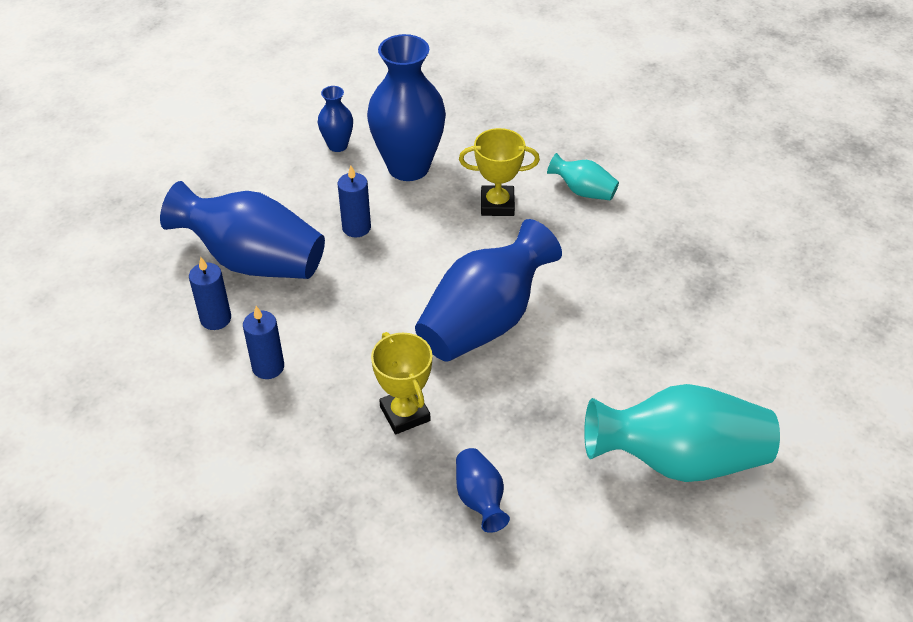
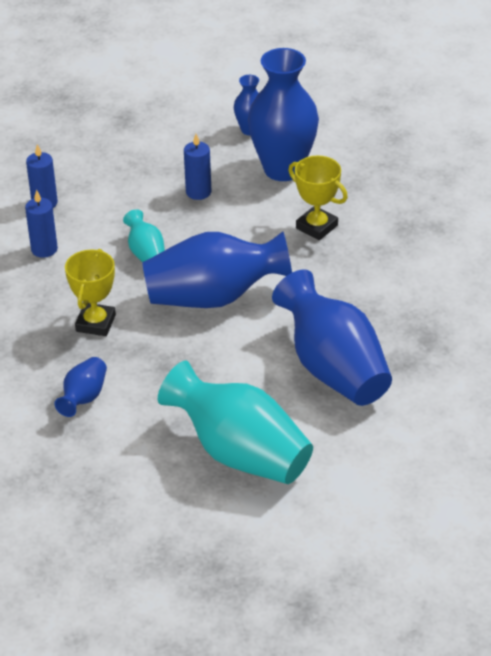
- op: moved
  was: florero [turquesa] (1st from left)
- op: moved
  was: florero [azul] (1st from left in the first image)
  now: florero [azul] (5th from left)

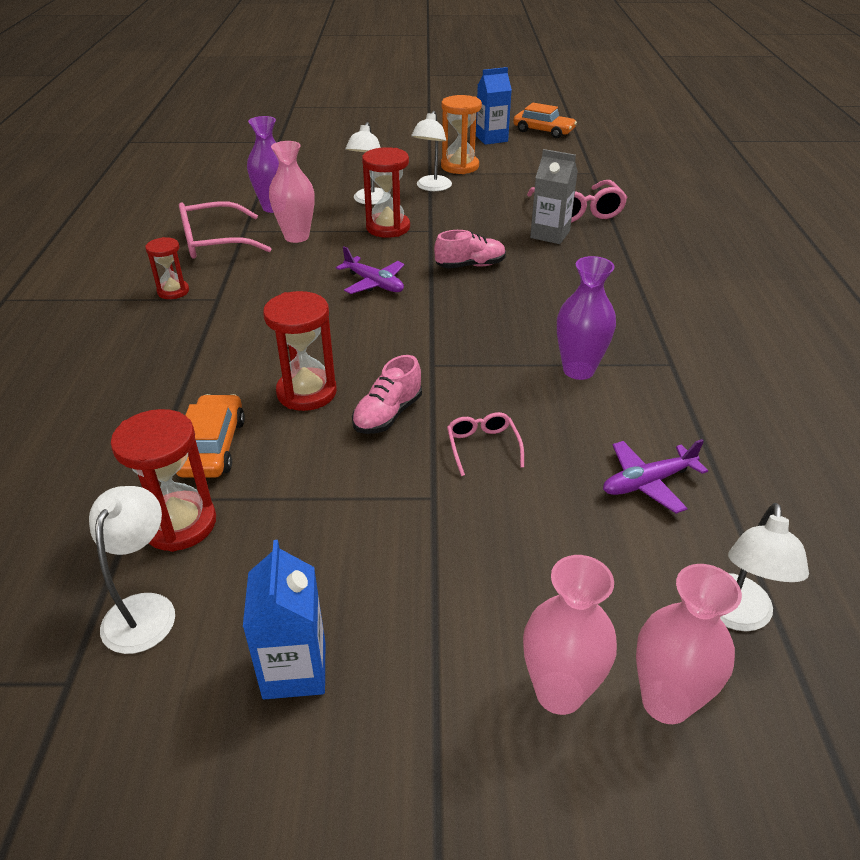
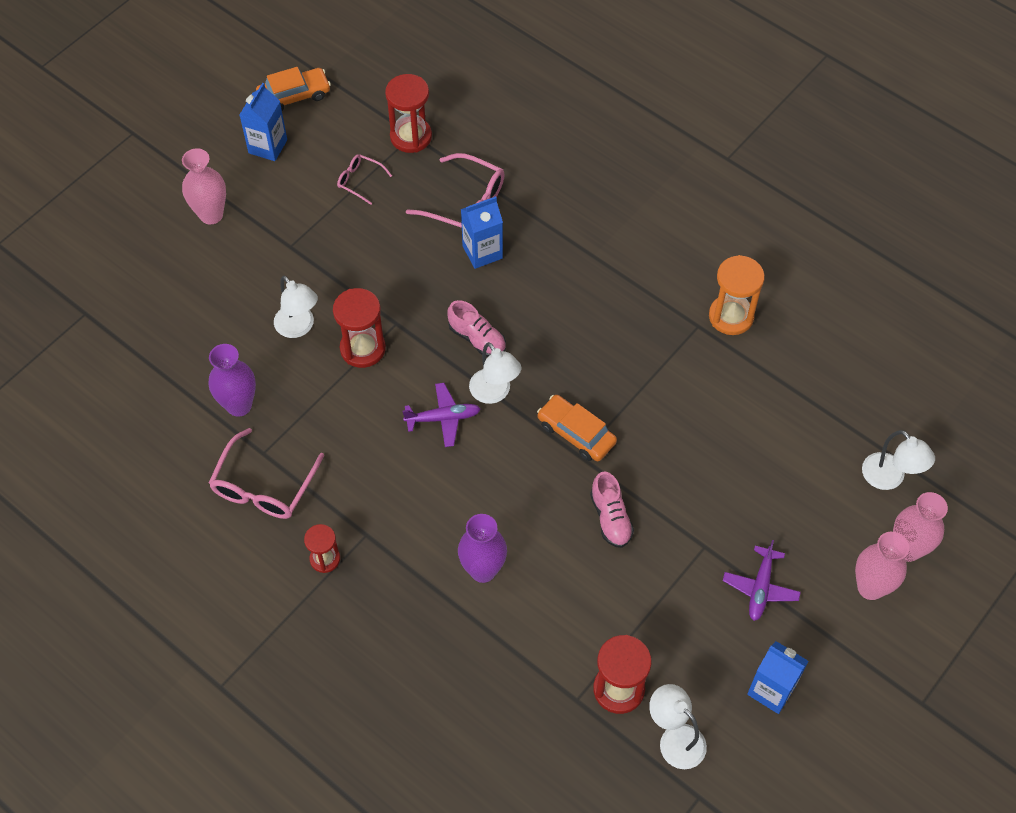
- op: moved
  was: reloj de arena [naranja]
- op: moved
  was: lámpara [blanco] (3rd from left in the first image)
  now: lámpara [blanco] (2nd from left)
- op: moved
  was: florero [rosa] (1st from left)
- op: recoloured
  was: cartón de leche [gris]
  now: cartón de leche [azul] (2nd from left)
- op: turned
  was: zapato [rosa] (2nd from left in the first image)
  clockwise: 105
- op: moved
  was: florero [morado] (2nd from left)
- op: moved
  was: reloj de arena [rojo] (3rd from left)
- op: moved
  was: coche [naranja] (1st from left in the first image)
  now: coche [naranja] (2nd from left)
- op: moved
  was: gafas [rosa] (2nd from left)
- op: moved
  was: avión [morado] (2nd from left)

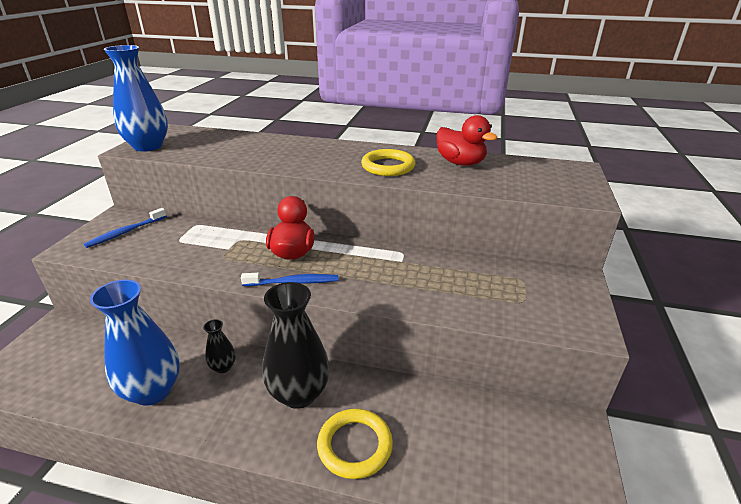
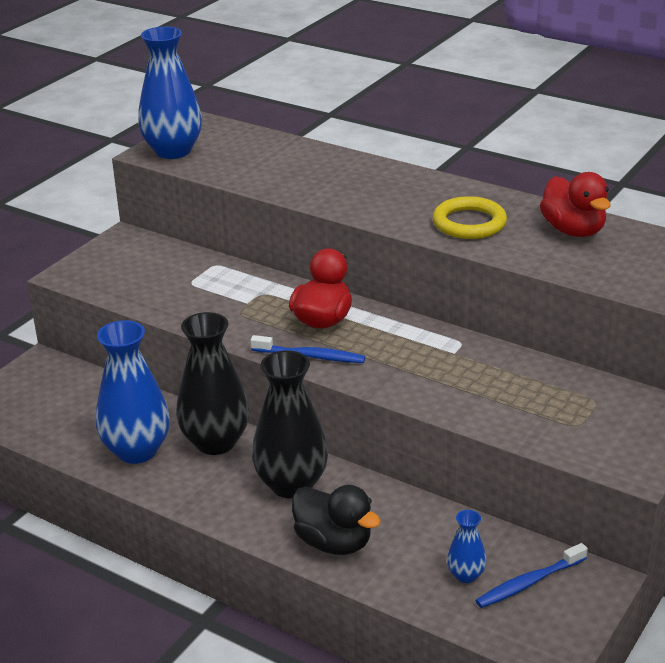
- op: moved
  was: cepillo de dientes [azul] (1st from left in the first image)
  now: cepillo de dientes [azul] (2nd from left)
- op: resized
  was: florero [negro] (1st from left)
  ratio: 2.11
- op: replaced
  was: anillo [amarillo] (1st from left)
  now: pato [negro]
- op: added
  now: florero [azul] (3rd from left)

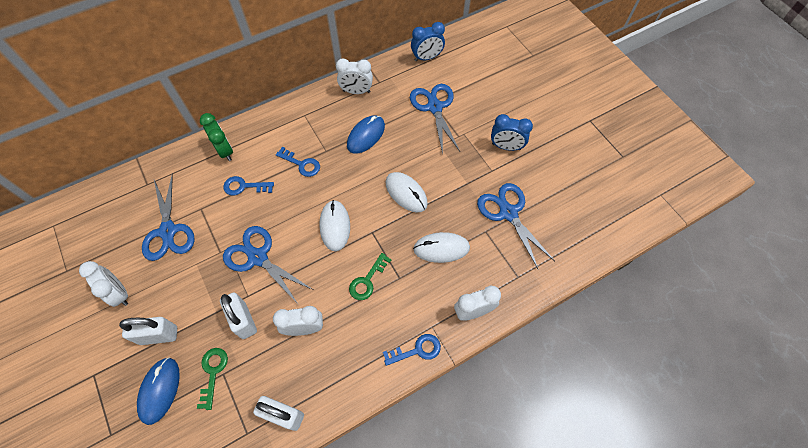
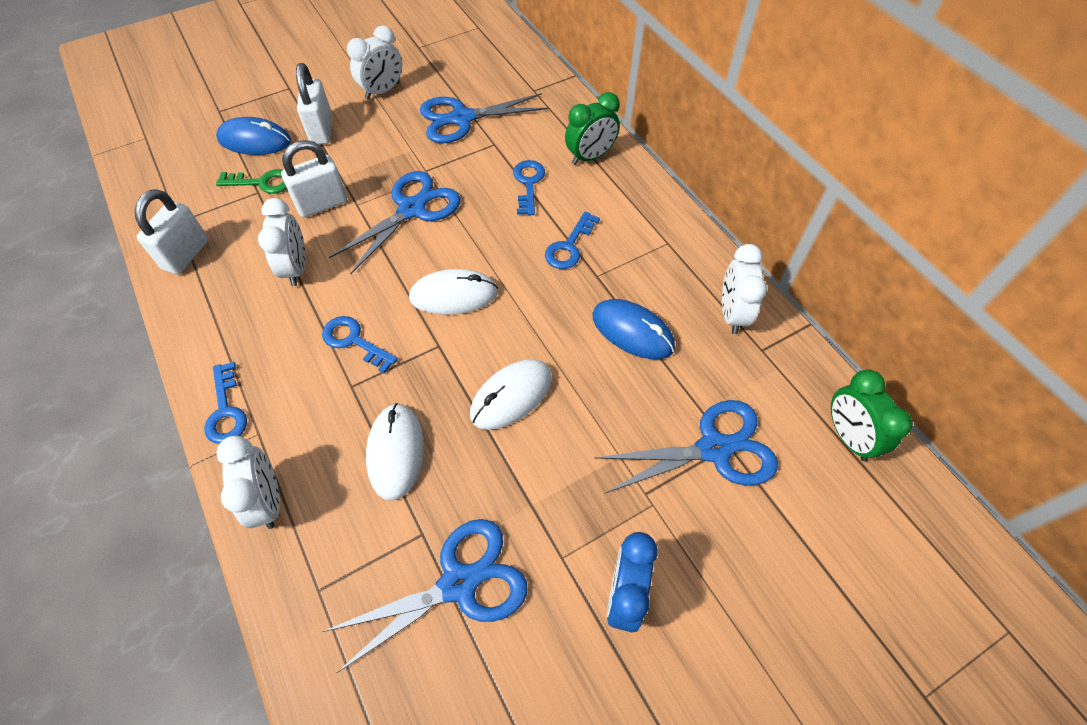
- op: recoloured
  was: despertador [azul] (1st from left)
  now: despertador [verde] (2nd from left)
- op: recoloured
  was: llave [verde] (2nd from left)
  now: llave [azul] (2nd from left)

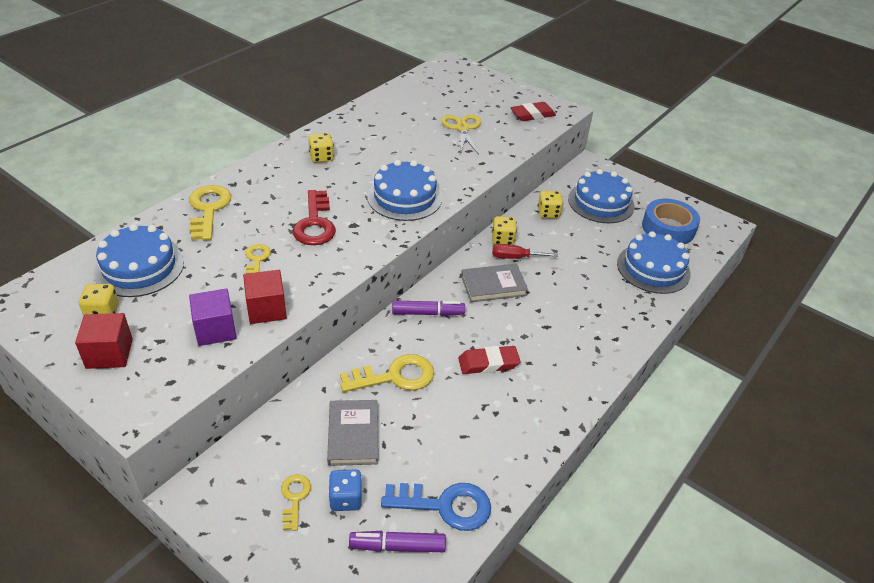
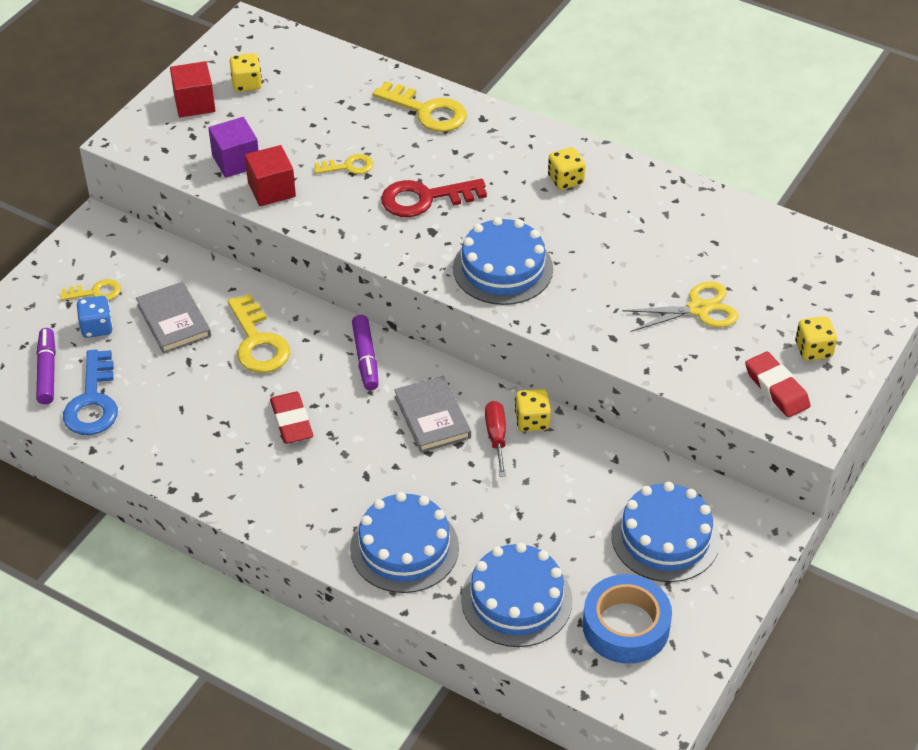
- op: turned
  was: llave [amarillo] (1st from left in the first image)
  clockwise: 45
- op: moved
  was: dado [amarillo] (4th from left)
- op: moved
  was: tarta [azul] (1st from left)
- op: turned
  was: libro [gris] (1st from left)
  clockwise: 75

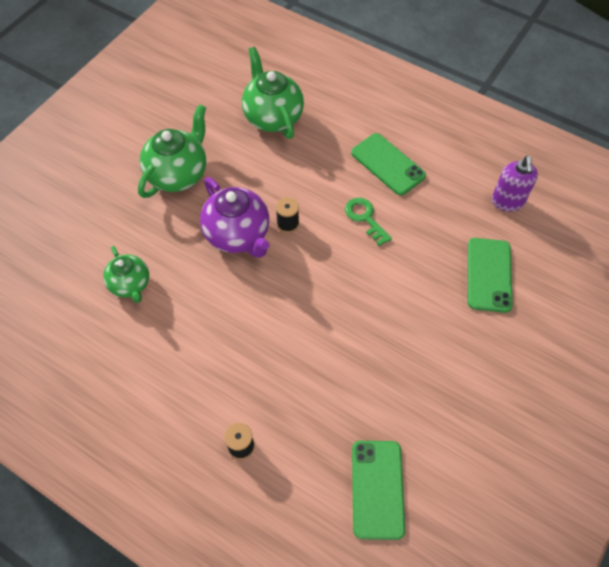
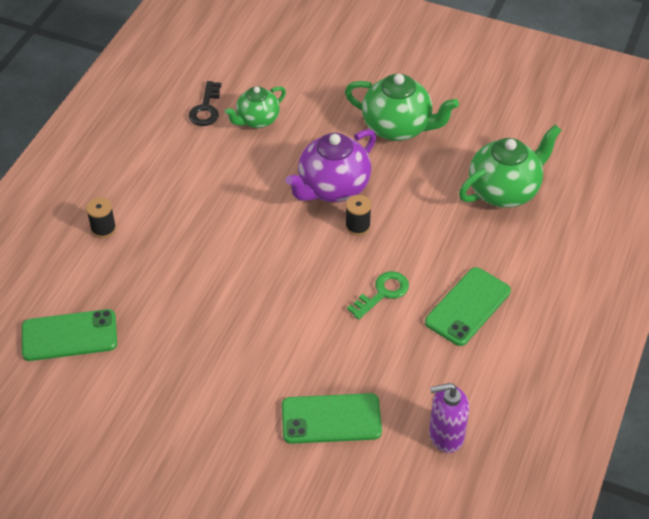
- op: added
  now: llave [negro]

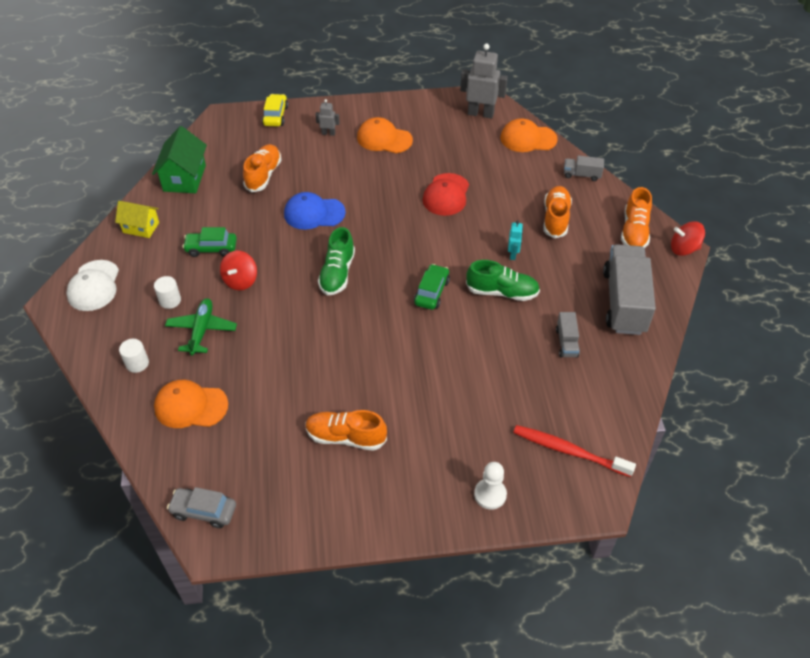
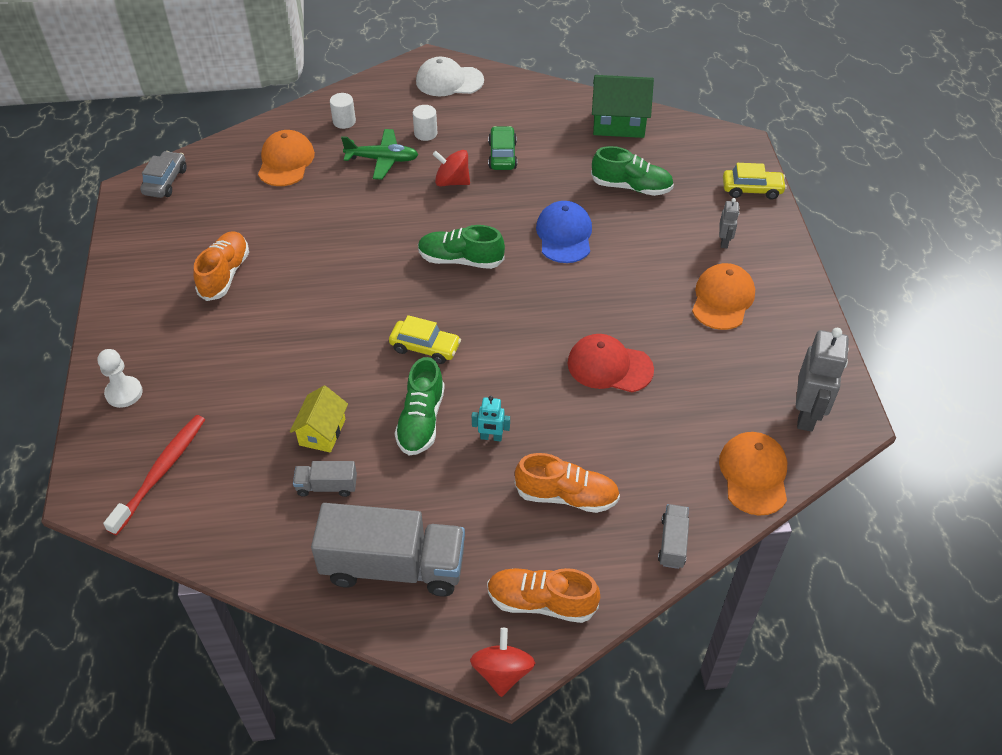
- op: recoloured
  was: zapato [naranja] (1st from left)
  now: zapato [verde] (3rd from left)
- op: moved
  was: casa [amarillo]
- op: recoloured
  was: coche [verde] (2nd from left)
  now: coche [amarillo] (1st from left)

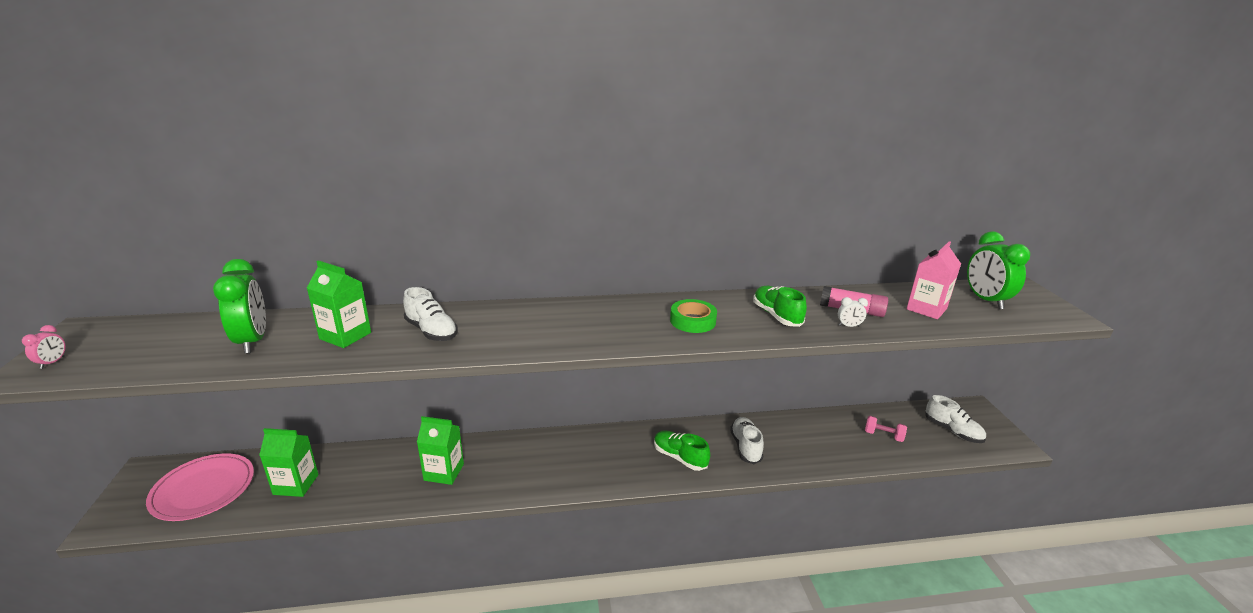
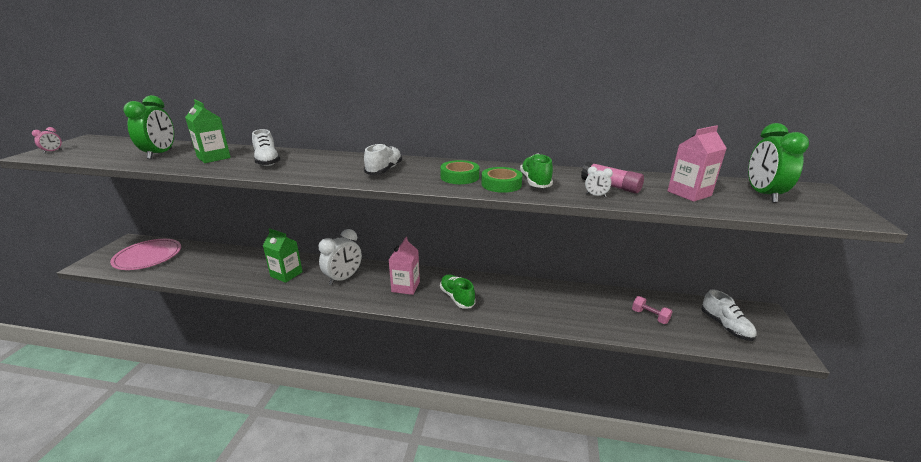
- op: moved
  was: zapato [blanco] (2nd from left)
- op: removed
  was: cartón de leche [verde] (1st from left)
- op: added
  now: cinta adhesiva [verde] (2nd from left)
- op: added
  now: despertador [blanco] (1st from left)
- op: added
  now: cartón de leche [rosa] (1st from left)

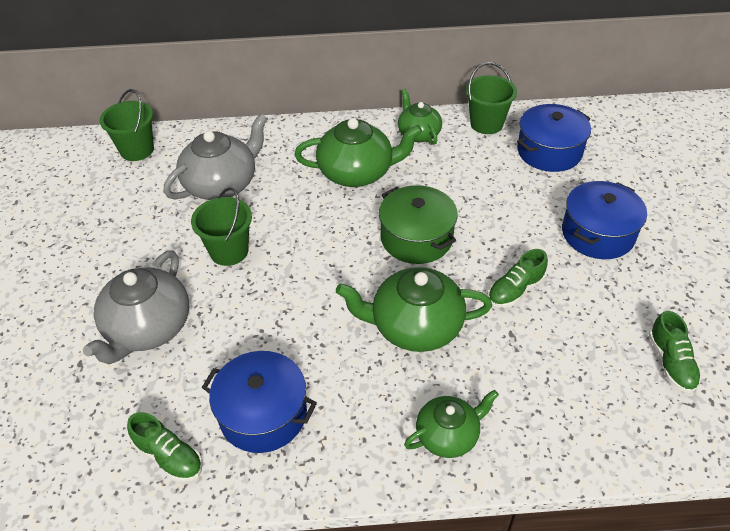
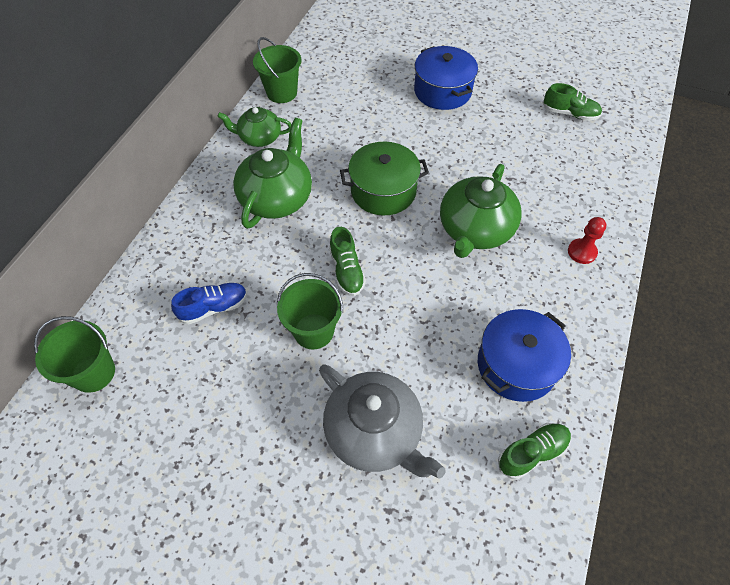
- op: removed
  was: olla [azul] (2nd from left)
- op: replaced
  was: tetera [gris] (2nd from left)
  now: zapato [azul]
- op: moved
  was: zapato [verde] (2nd from left in the first image)
  now: zapato [verde] (1st from left)
- op: replaced
  was: tetera [verde] (4th from left)
  now: peón [rojo]

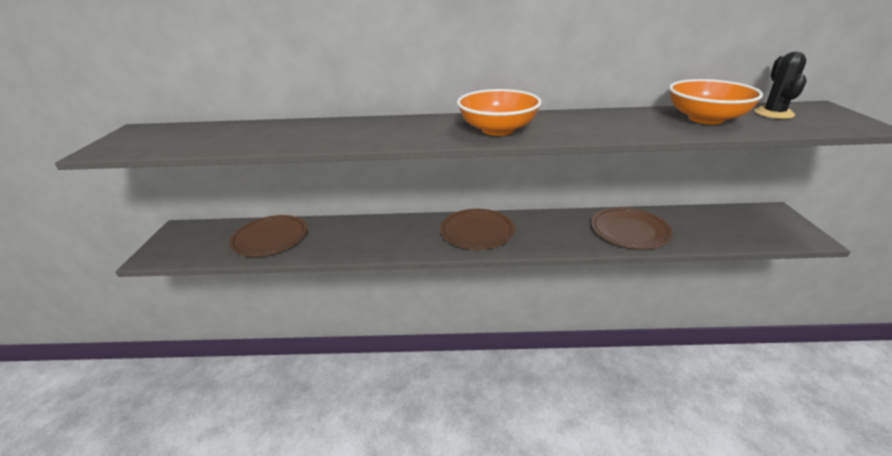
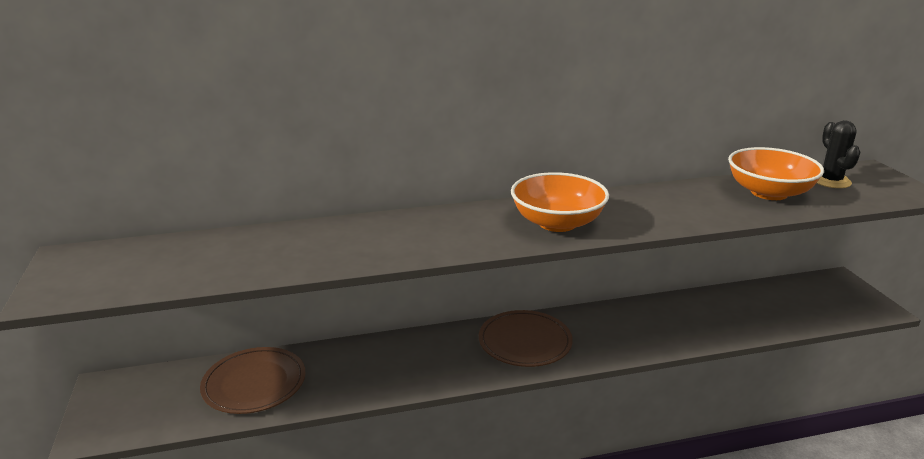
- op: removed
  was: plato [marrón] (3rd from left)

